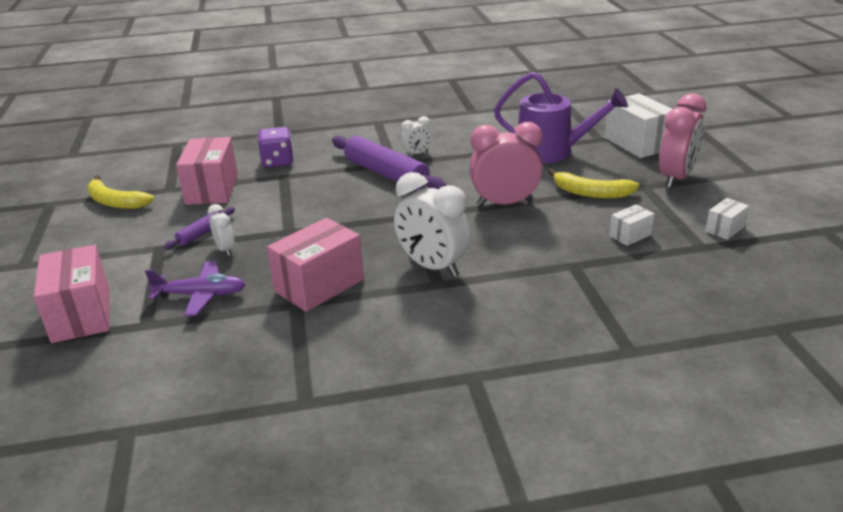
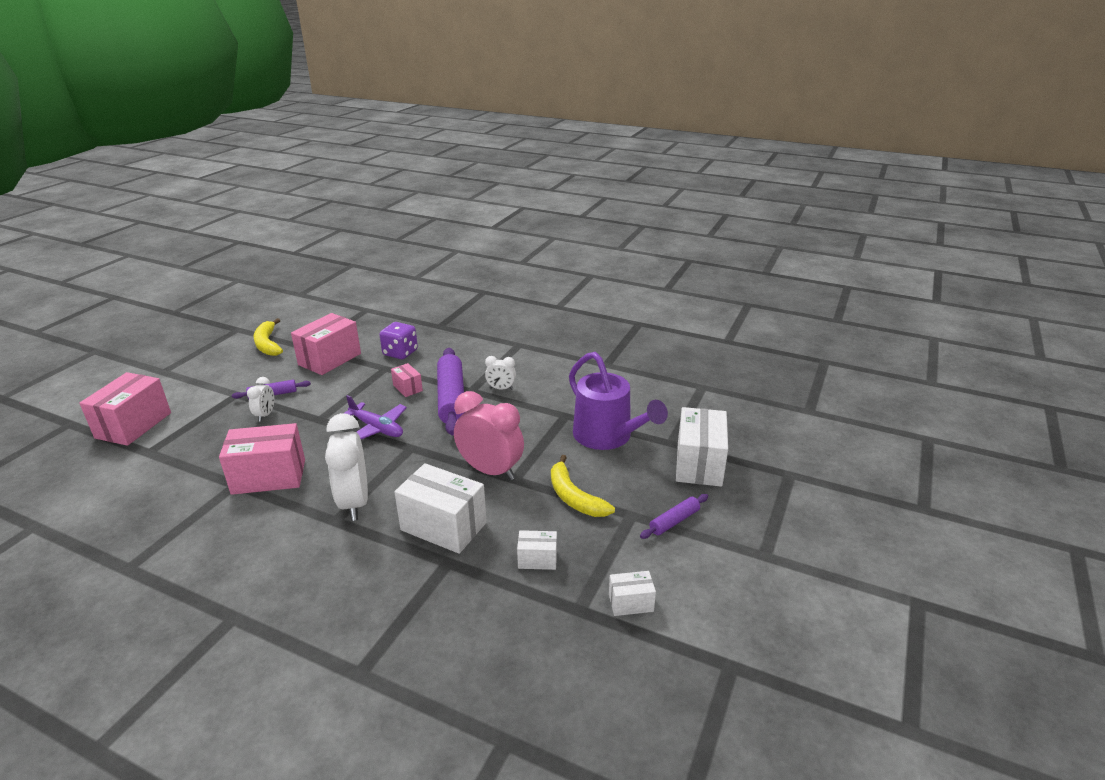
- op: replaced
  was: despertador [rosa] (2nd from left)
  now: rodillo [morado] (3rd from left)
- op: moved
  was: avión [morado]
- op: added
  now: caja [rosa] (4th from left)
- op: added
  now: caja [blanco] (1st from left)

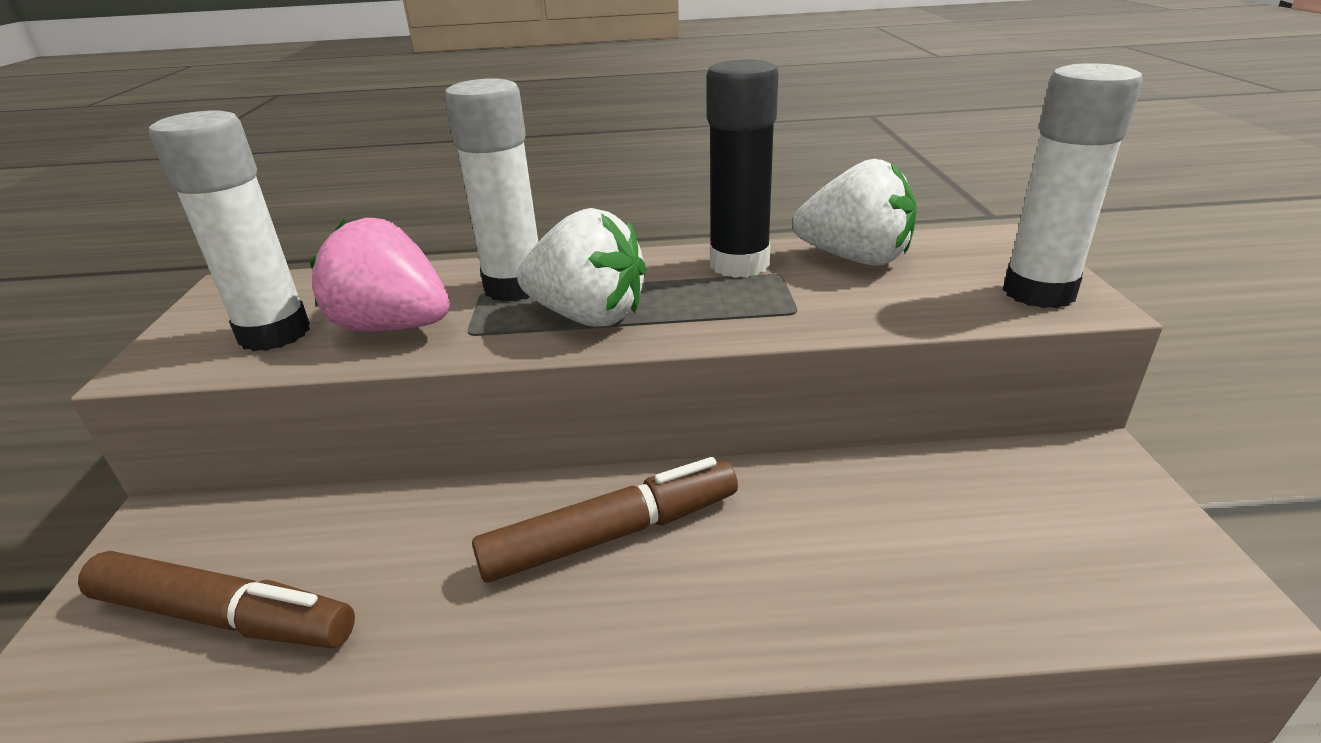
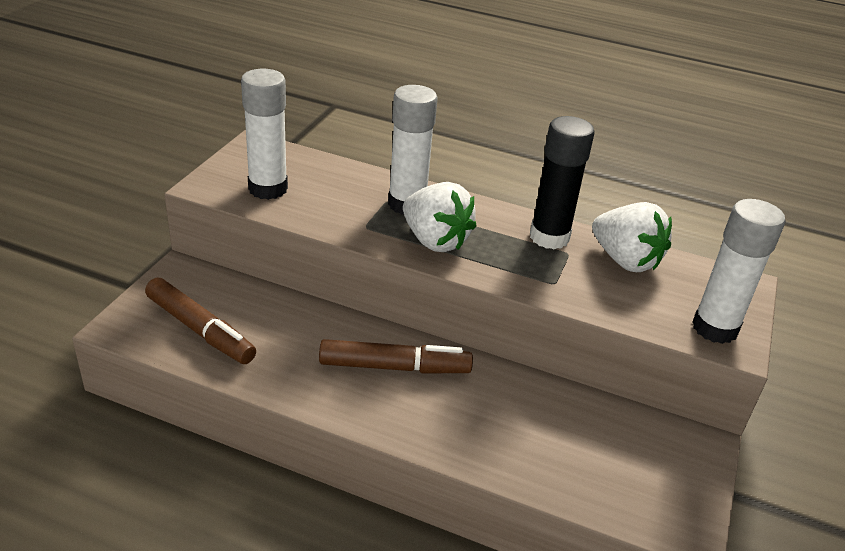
- op: removed
  was: fresa [rosa]

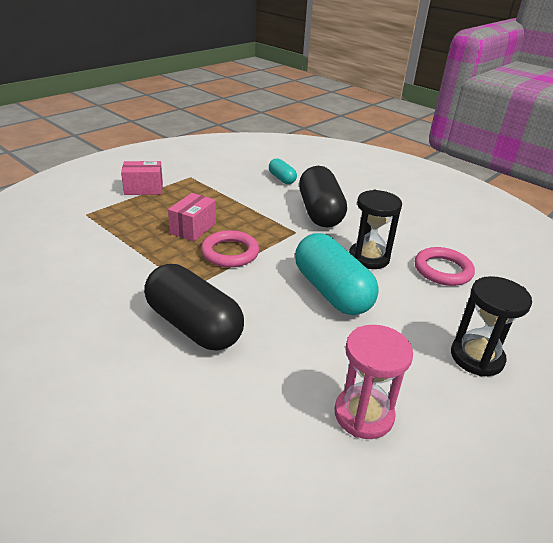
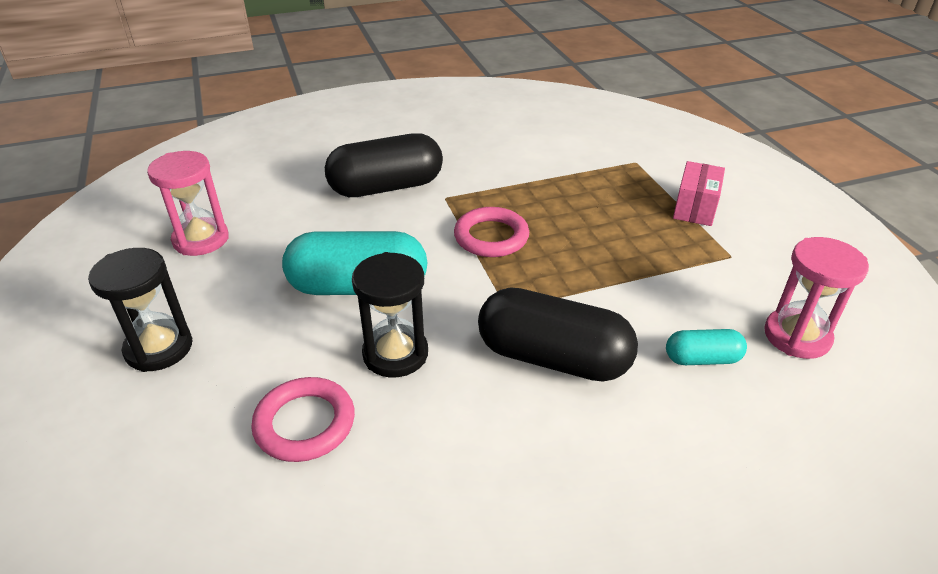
- op: removed
  was: caja [rosa] (2nd from left)
- op: added
  now: reloj de arena [rosa] (2nd from left)

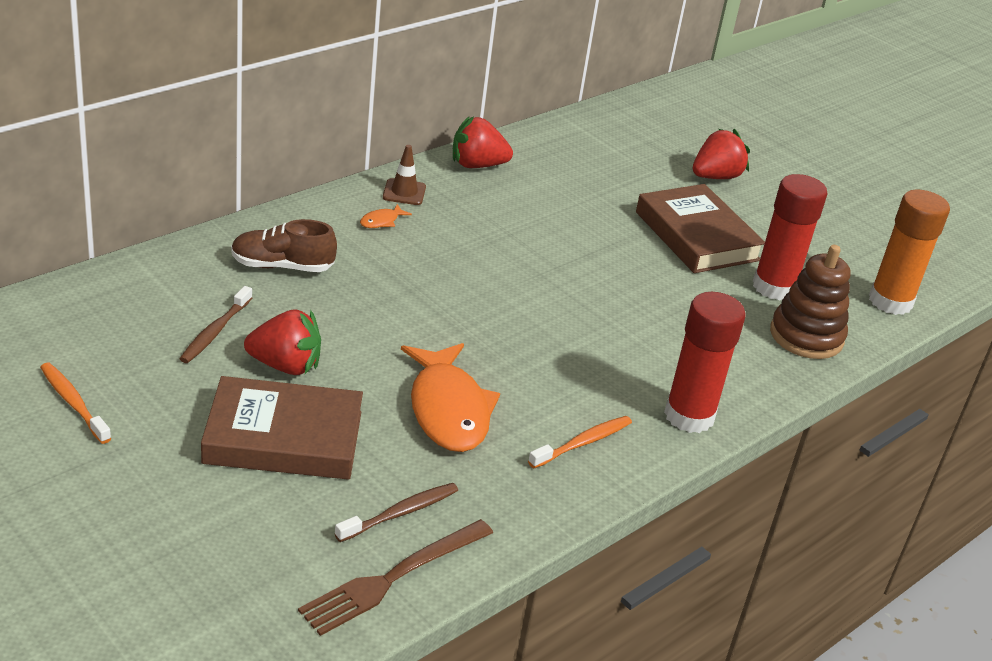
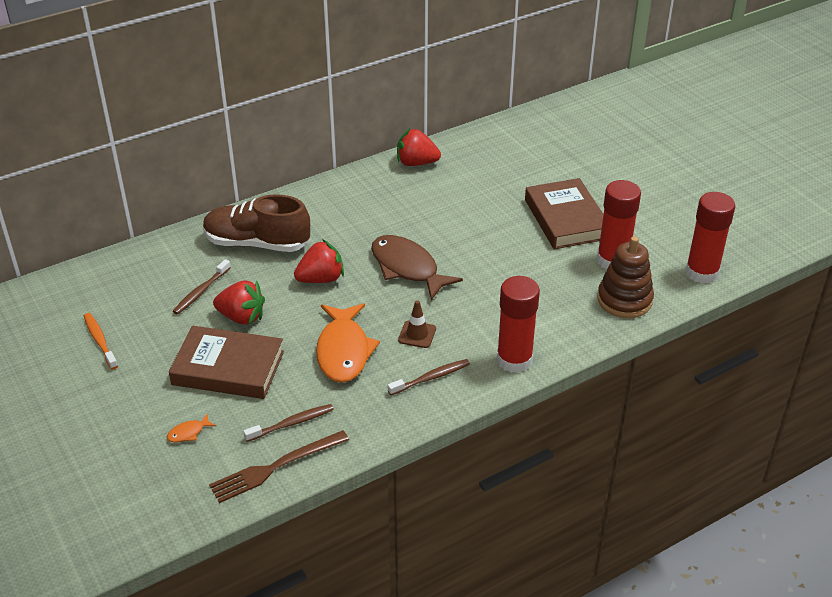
- op: moved
  was: fresa [rojo] (3rd from left in the first image)
  now: fresa [rojo] (2nd from left)
- op: moved
  was: cono de tráfico [marrón]
- op: recoloured
  was: barra de pegamento [naranja]
  now: barra de pegamento [rojo] (3rd from left)
- op: moved
  was: pez [naranja] (1st from left)
- op: resized
  was: zapato [marrón]
  ratio: 1.55
- op: recoloured
  was: cepillo de dientes [naranja] (2nd from left)
  now: cepillo de dientes [marrón] (3rd from left)
- op: added
  now: pez [marrón]

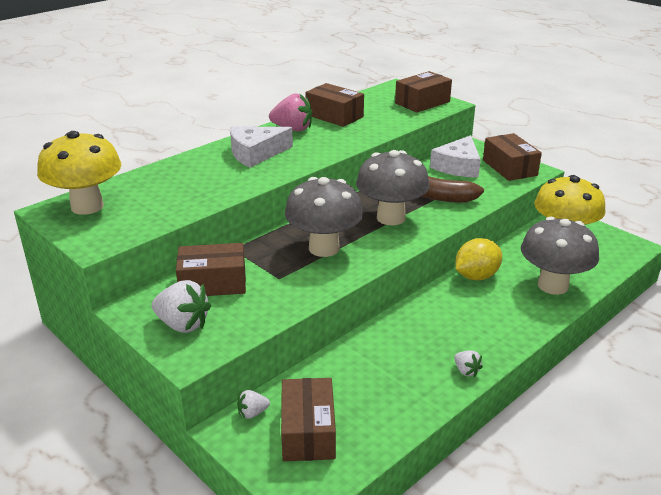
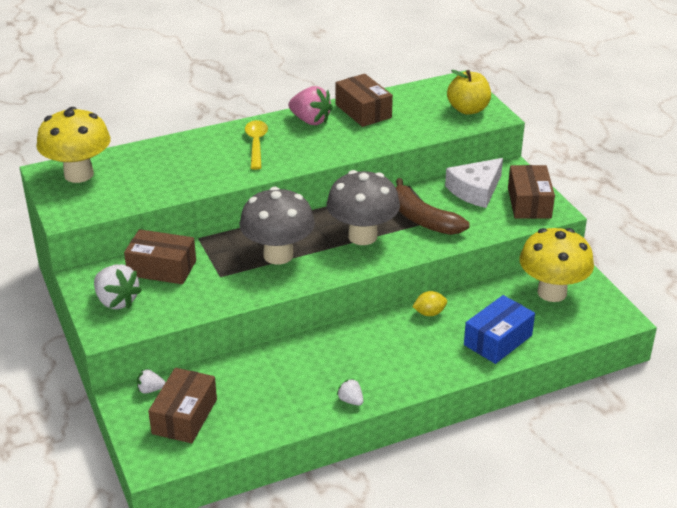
- op: replaced
  was: caja [marrón] (4th from left)
  now: manzana [amarillo]
- op: replaced
  was: queso [blanco] (1st from left)
  now: cuchara [amarillo]
- op: replaced
  was: seta [gris] (3rd from left)
  now: caja [azul]
- op: resized
  was: limón [amarillo]
  ratio: 0.6
- op: turned
  was: fresa [blanco] (3rd from left)
  clockwise: 150

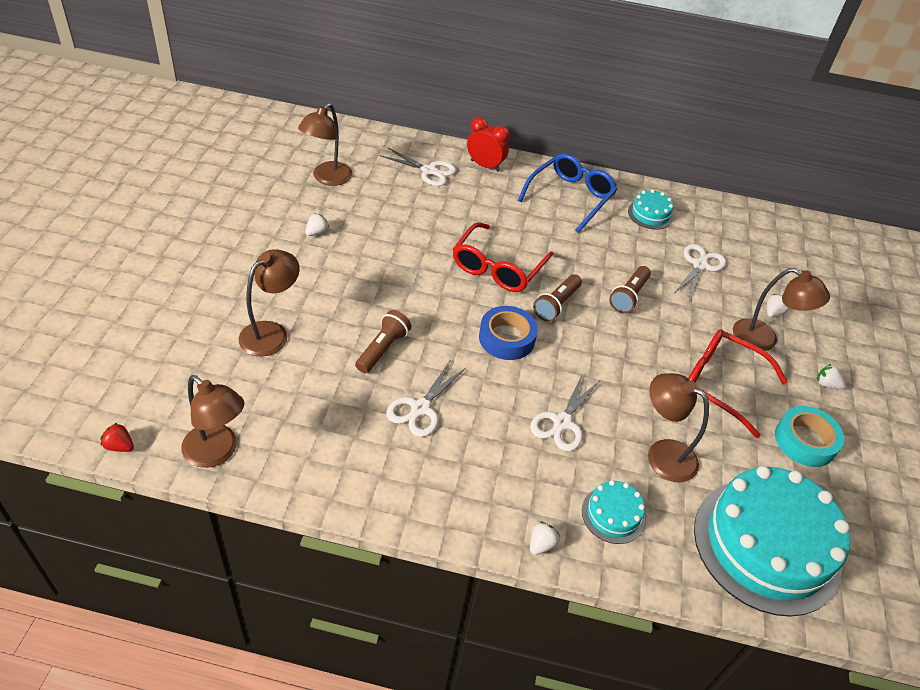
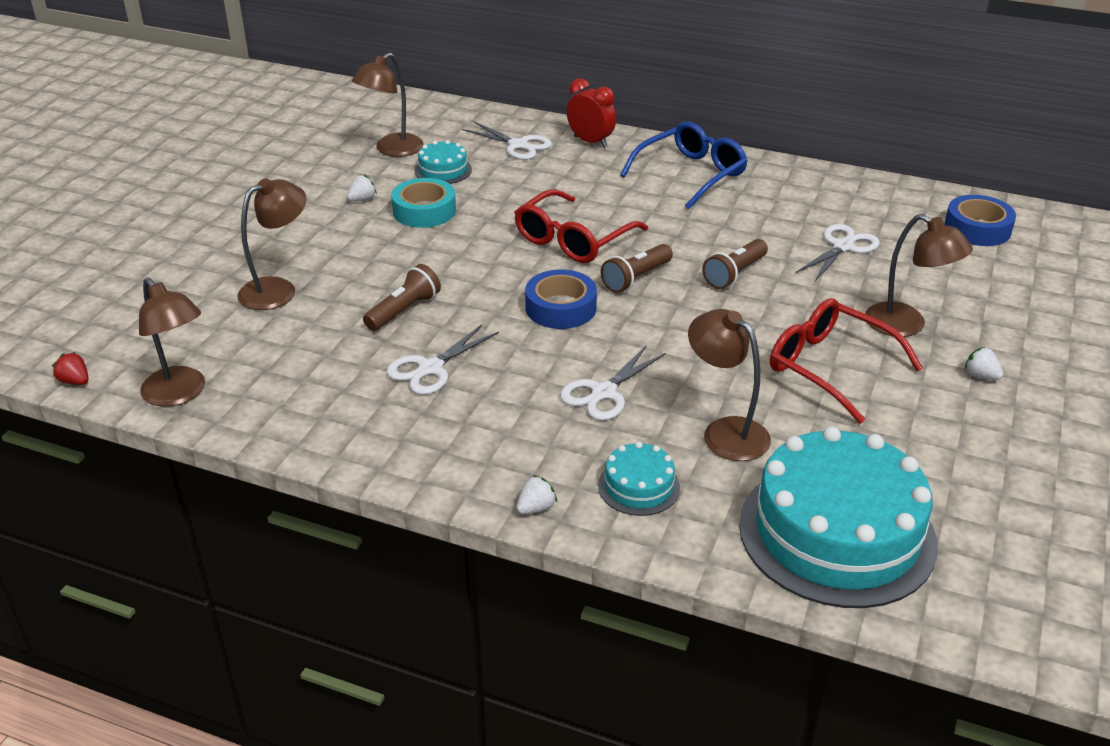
- op: moved
  was: tarta [turquesa] (2nd from left in the first image)
  now: tarta [turquesa] (1st from left)
- op: removed
  was: fresa [blanco] (3rd from left)
- op: moved
  was: cinta adhesiva [turquesa]
- op: added
  now: cinta adhesiva [azul] (2nd from left)

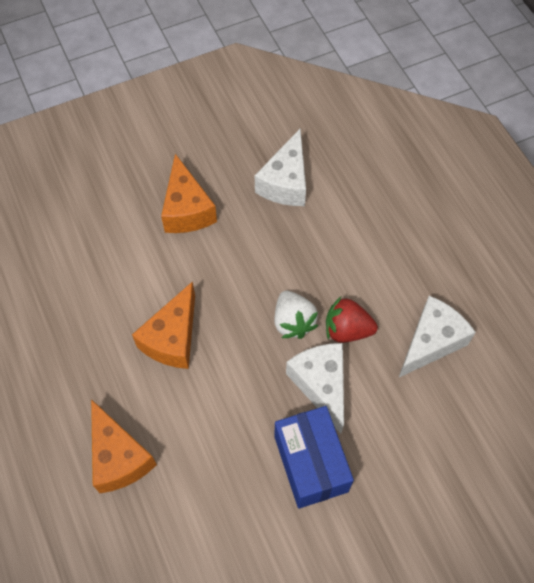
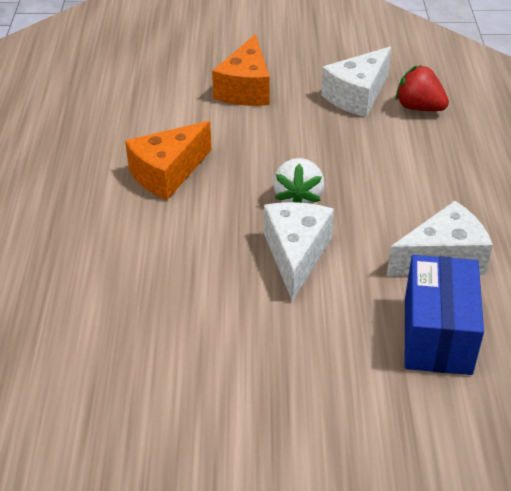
- op: moved
  was: fresa [rojo]
- op: removed
  was: queso [naranja] (1st from left)
- op: moved
  was: caja [azul]

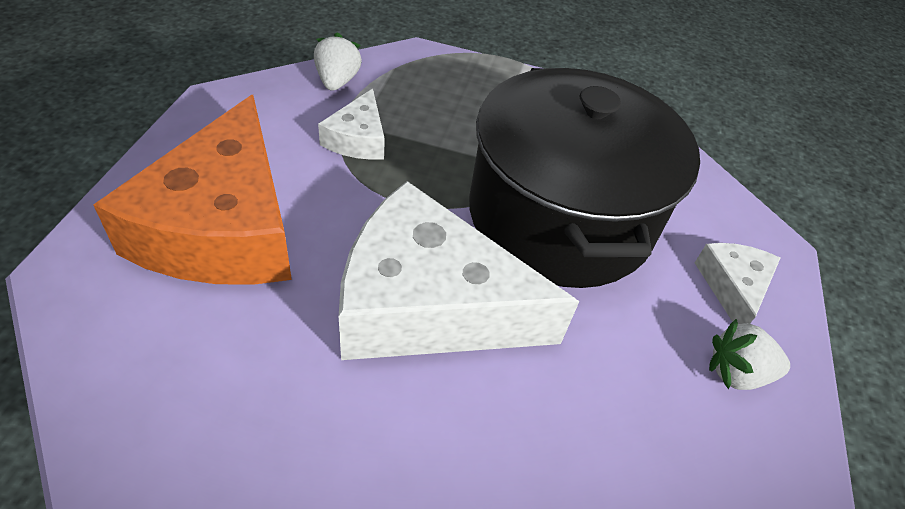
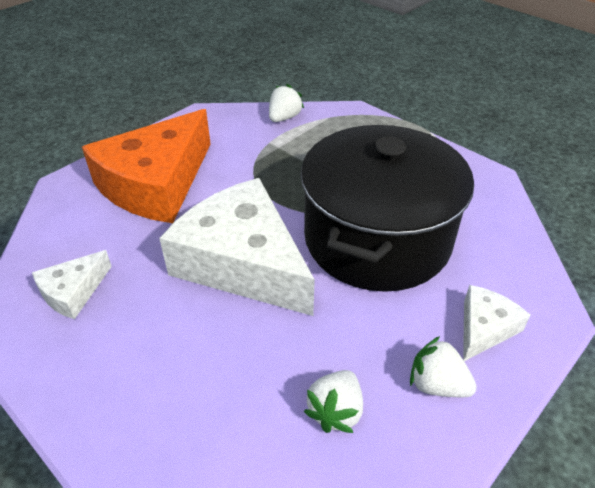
- op: moved
  was: queso [blanco] (1st from left)
- op: added
  now: fresa [blanco] (2nd from left)

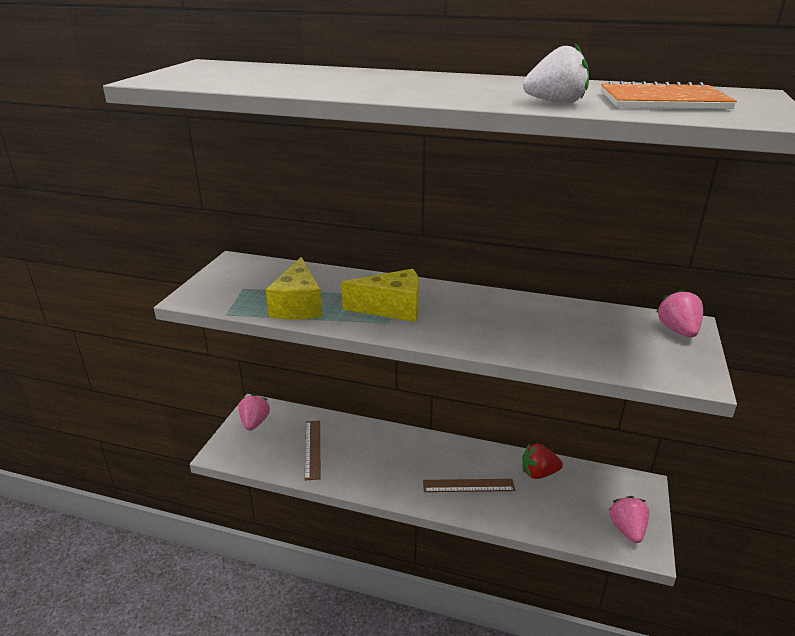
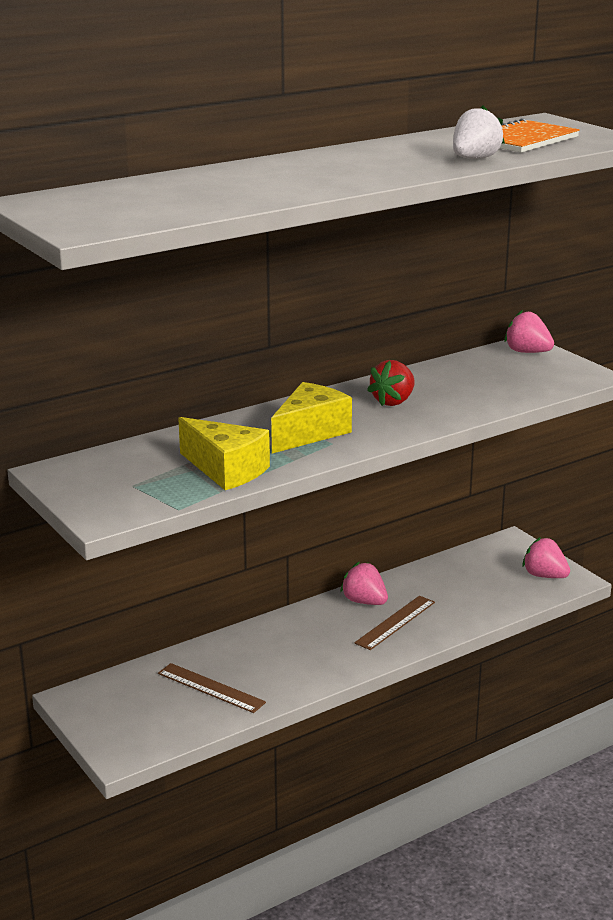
- op: moved
  was: fresa [rosa] (1st from left)
- op: moved
  was: fresa [rojo]

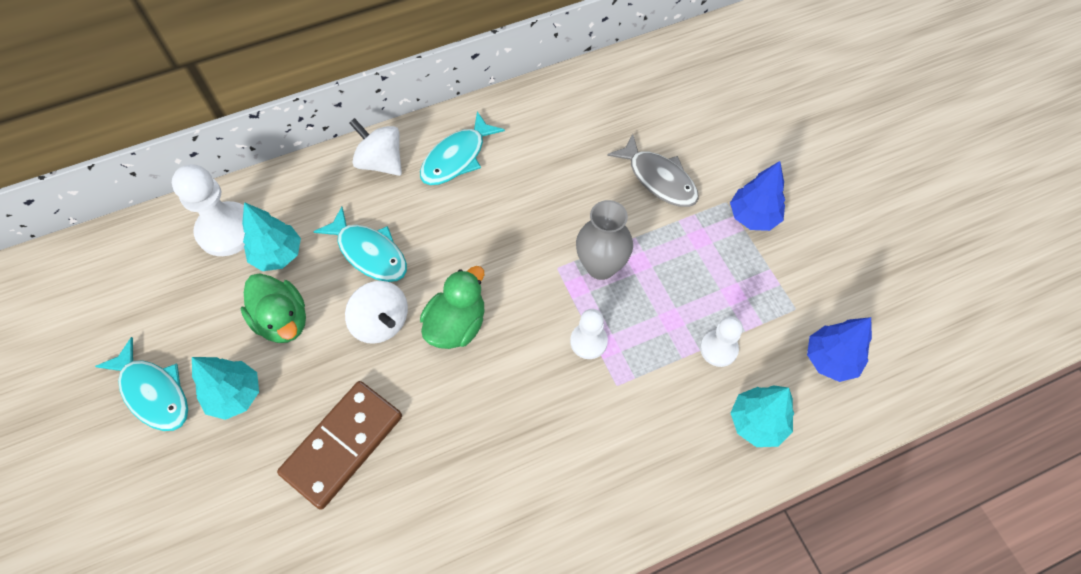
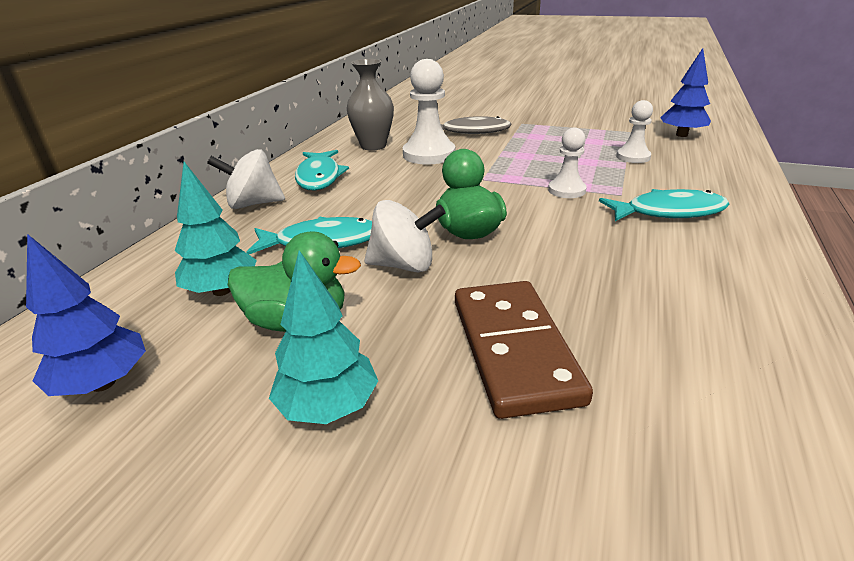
- op: moved
  was: árbol [azul] (1st from left)
- op: moved
  was: peón [blanco] (1st from left)
- op: moved
  was: florero [gris]
- op: moved
  was: pez [turquesa] (1st from left in the first image)
  now: pez [turquesa] (3rd from left)
- op: removed
  was: árbol [turquesa] (3rd from left)

